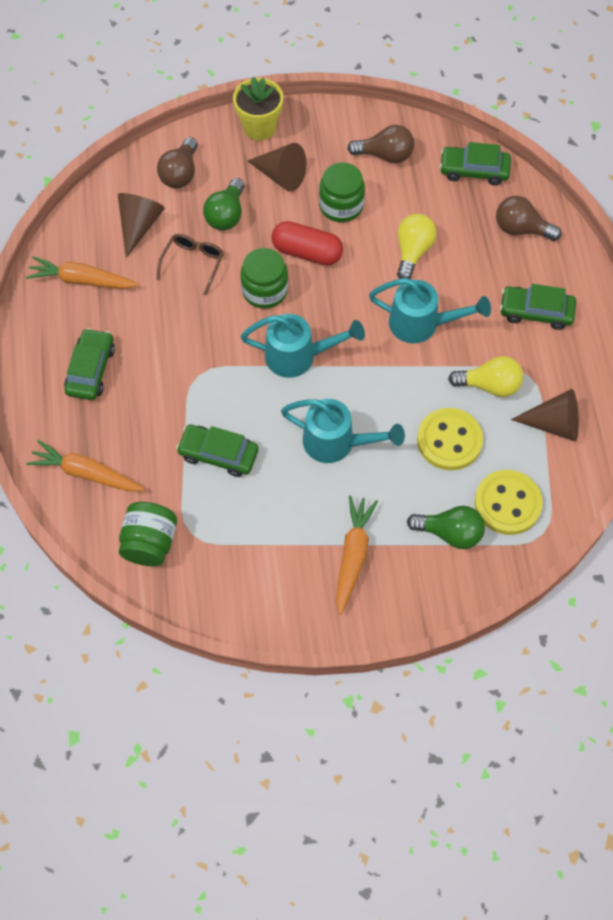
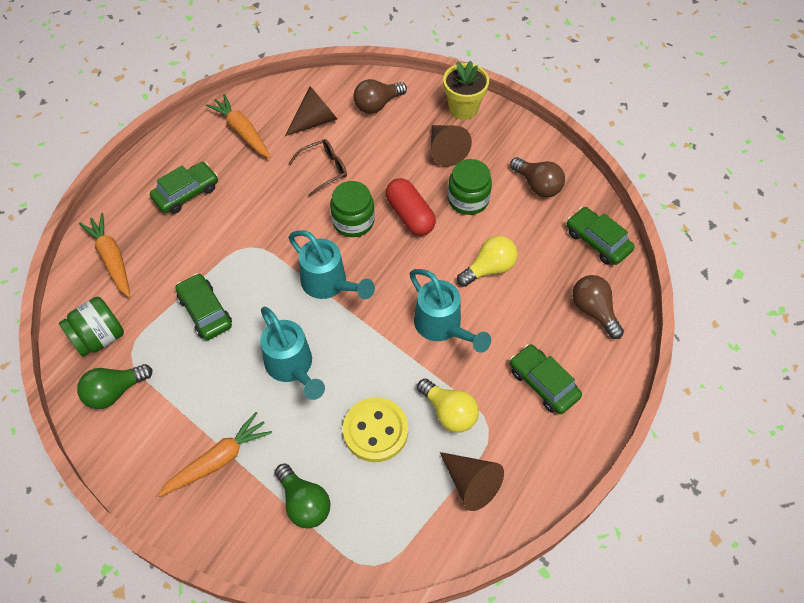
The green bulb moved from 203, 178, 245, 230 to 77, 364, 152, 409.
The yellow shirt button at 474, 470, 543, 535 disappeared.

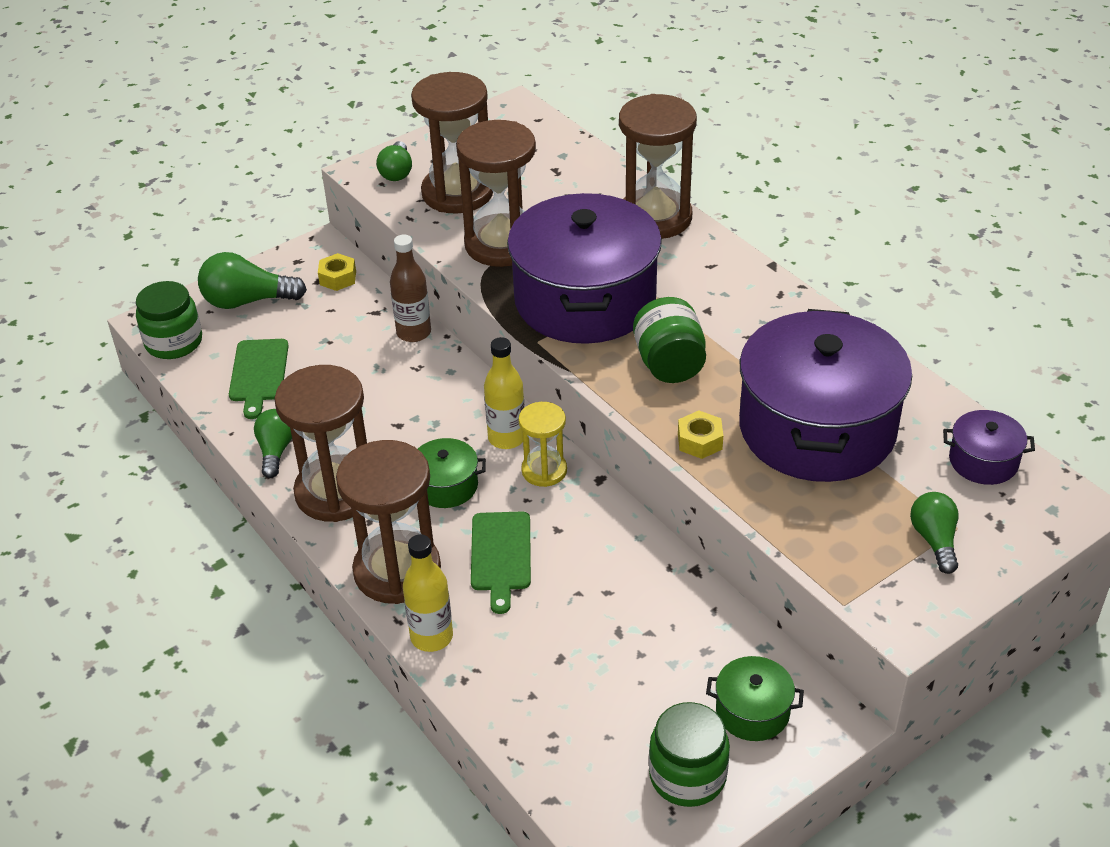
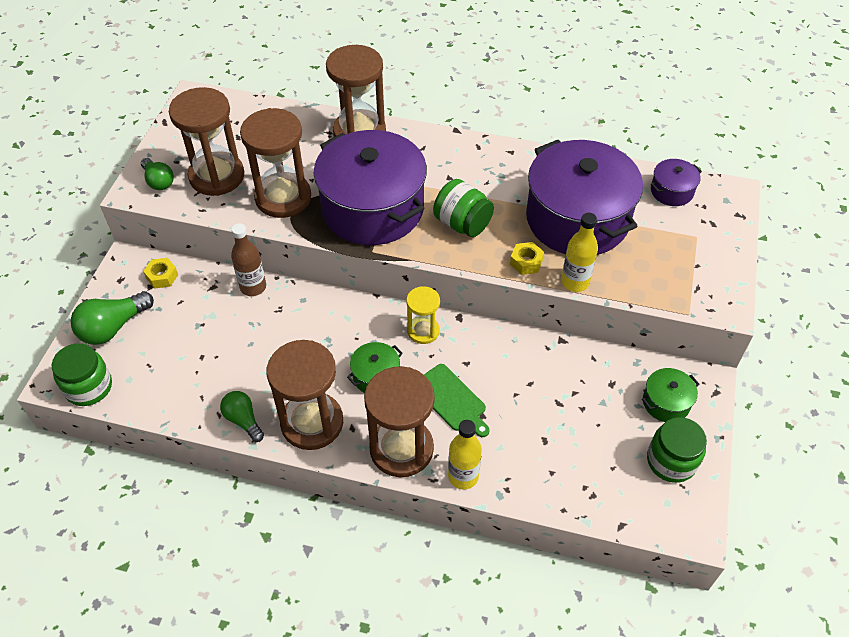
The yellow flask moved from 484, 337, 525, 449 to 561, 213, 598, 292.
The green cutting board at 229, 339, 289, 419 disappeared.
The green bulb at 910, 492, 958, 574 disappeared.

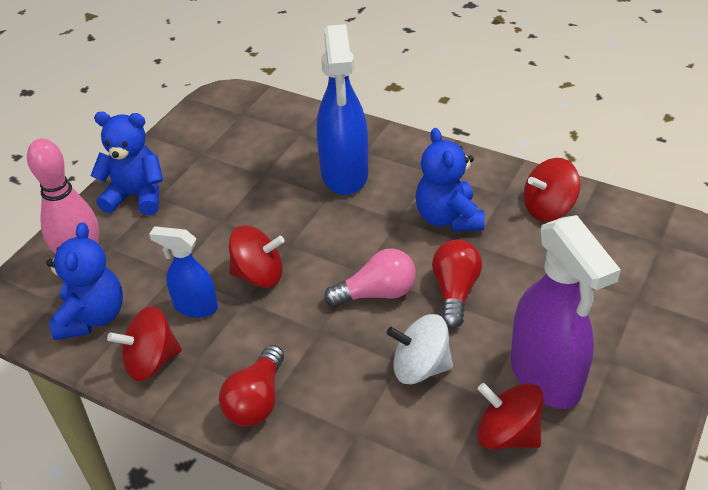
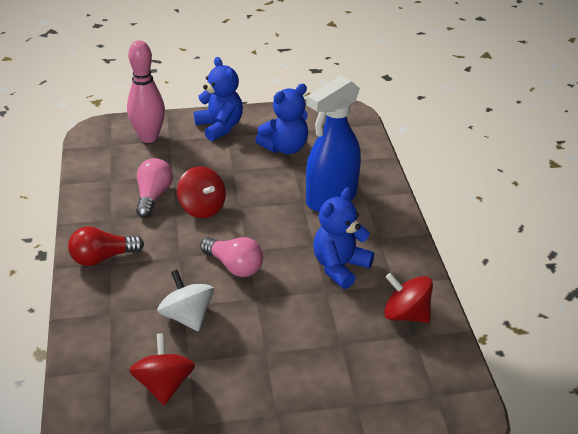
The cobalt sprayer at 149, 226, 218, 318 was replaced by the rosy bulb at 136, 158, 173, 218.
The cobalt teddy moved from 46, 222, 123, 340 to 255, 84, 308, 154.
The scarlet toy top at 107, 306, 182, 381 disappeared.
The scarlet bulb at 432, 239, 482, 329 disappeared.
The purple sprayer at 511, 215, 621, 409 disappeared.

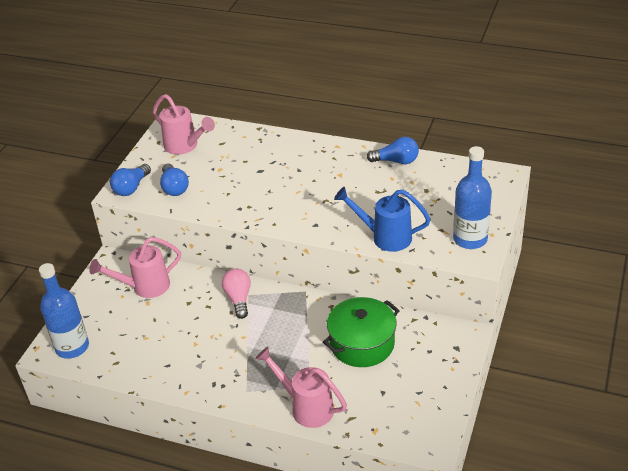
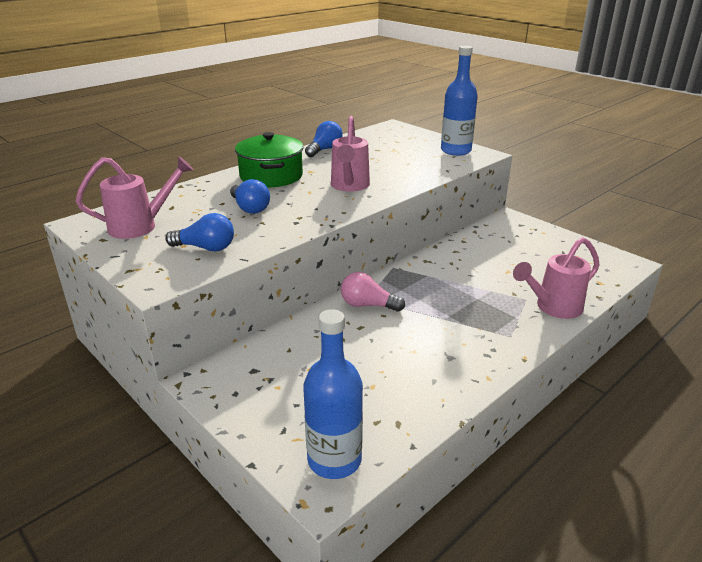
The cobalt bulb moved from 110, 164, 151, 196 to 230, 179, 270, 214.
The green cooking pot moved from 323, 297, 400, 367 to 235, 132, 303, 187.
The rosy sprinkling can moved from 89, 237, 181, 298 to 331, 116, 370, 192.
The cobalt sprinkling can at 334, 187, 431, 252 disappeared.

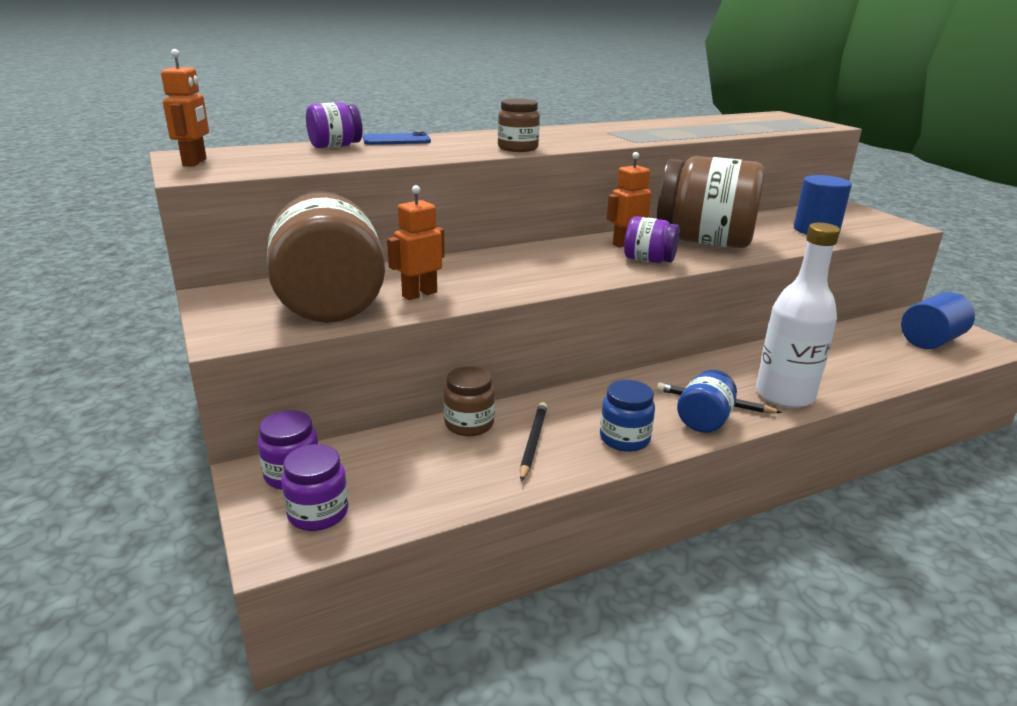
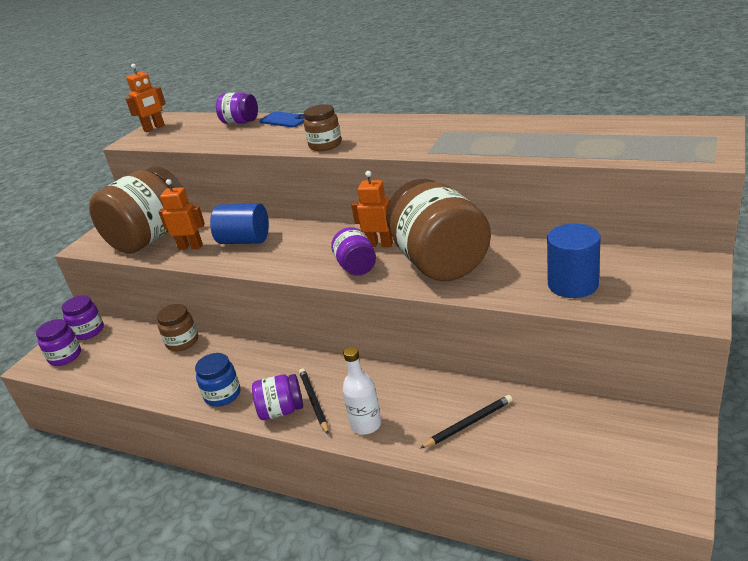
The cobalt cylinder shape moved from 901, 292, 975, 349 to 210, 203, 269, 244.
The cobalt preserve jar at 677, 370, 737, 433 became the purple preserve jar at 252, 374, 303, 420.
The pure white flask at 756, 223, 840, 408 changed to 0.60 times the size.
The jet-black pencil moved from 520, 402, 547, 482 to 420, 395, 513, 449.

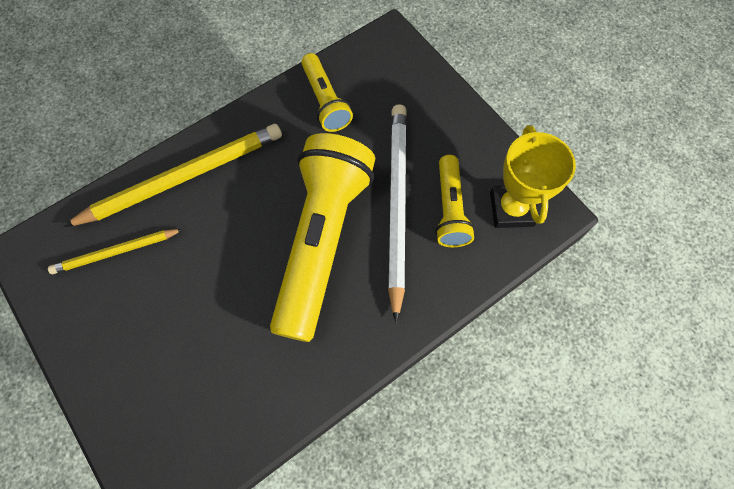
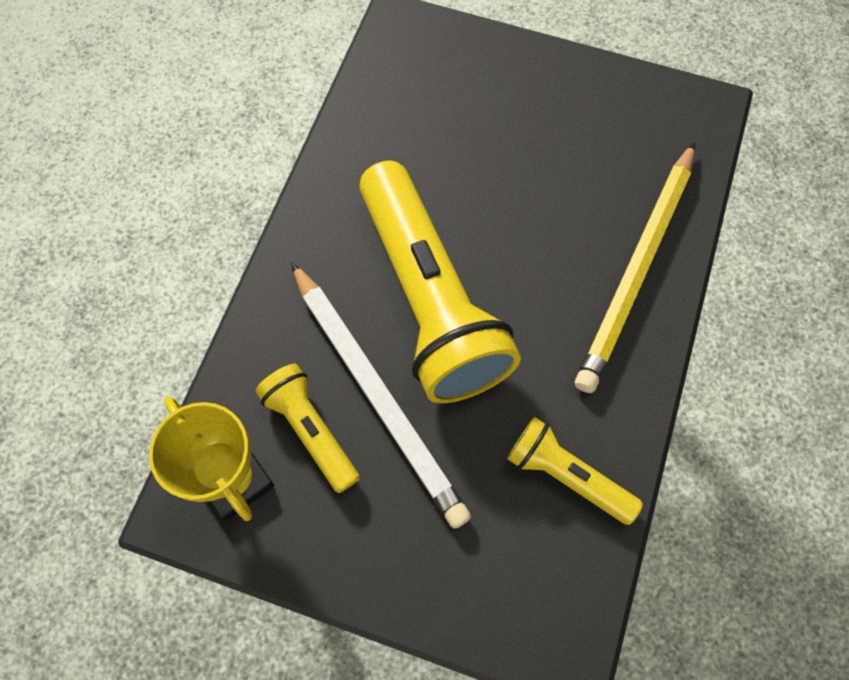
The yellow pencil at 48, 229, 183, 274 disappeared.

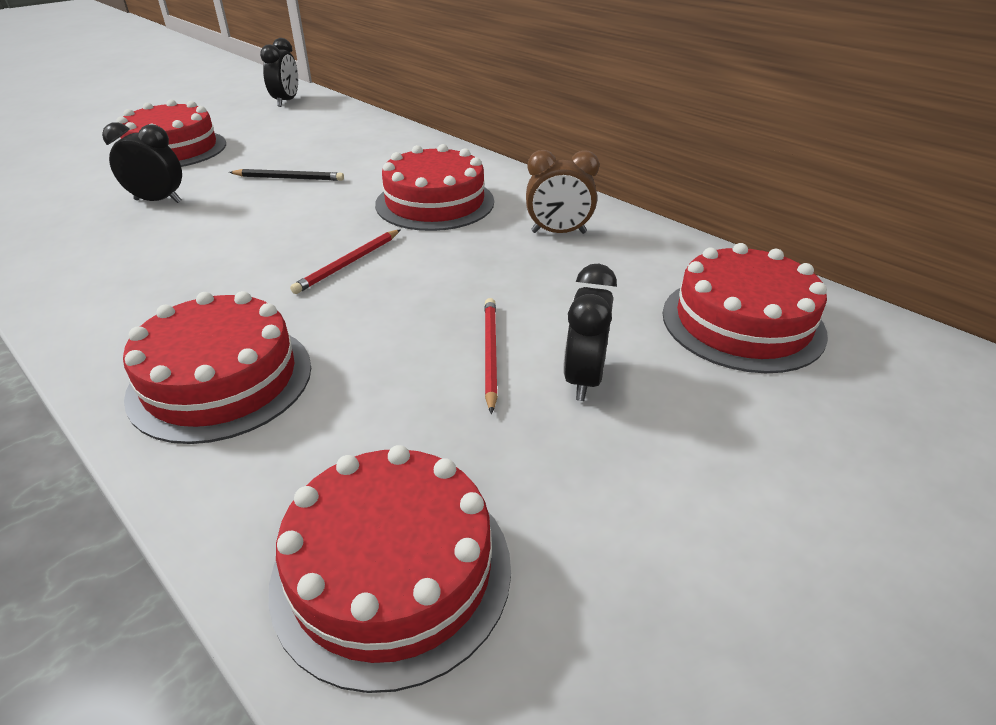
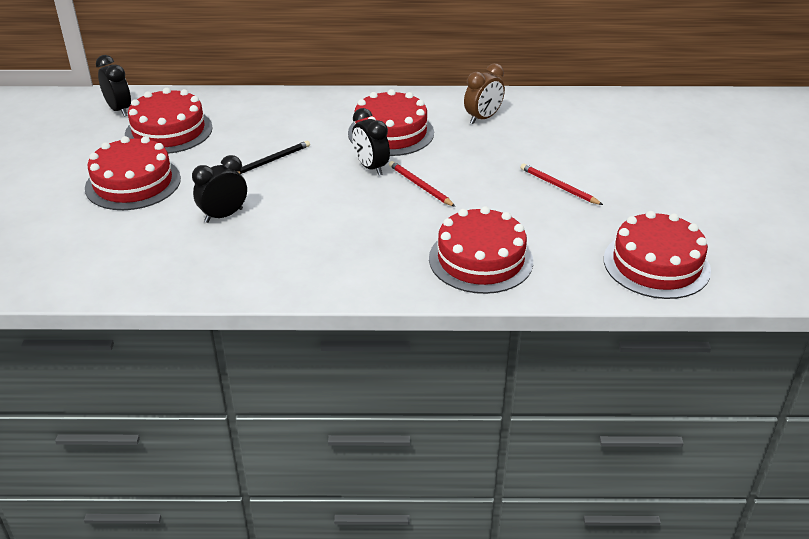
The scarlet cake moved from 663, 243, 828, 373 to 125, 88, 213, 154.
The jet-black clock moved from 563, 264, 617, 401 to 352, 108, 390, 176.
The scarlet pencil at 290, 229, 401, 294 turned 150 degrees clockwise.

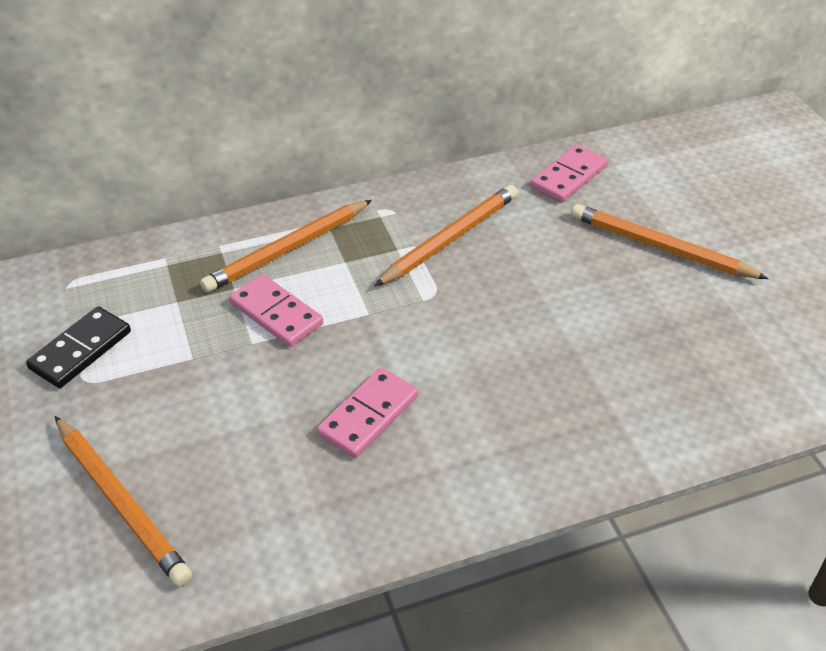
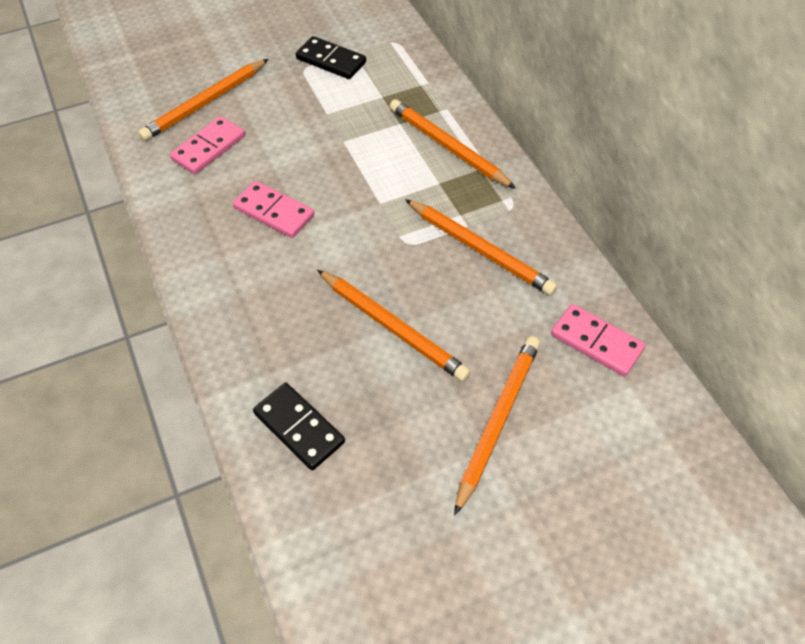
The rosy domino piece moved from 229, 274, 323, 347 to 170, 116, 245, 174.
The jet-black domino piece at 253, 383, 345, 470 appeared.
The orange pencil at 317, 270, 471, 382 appeared.

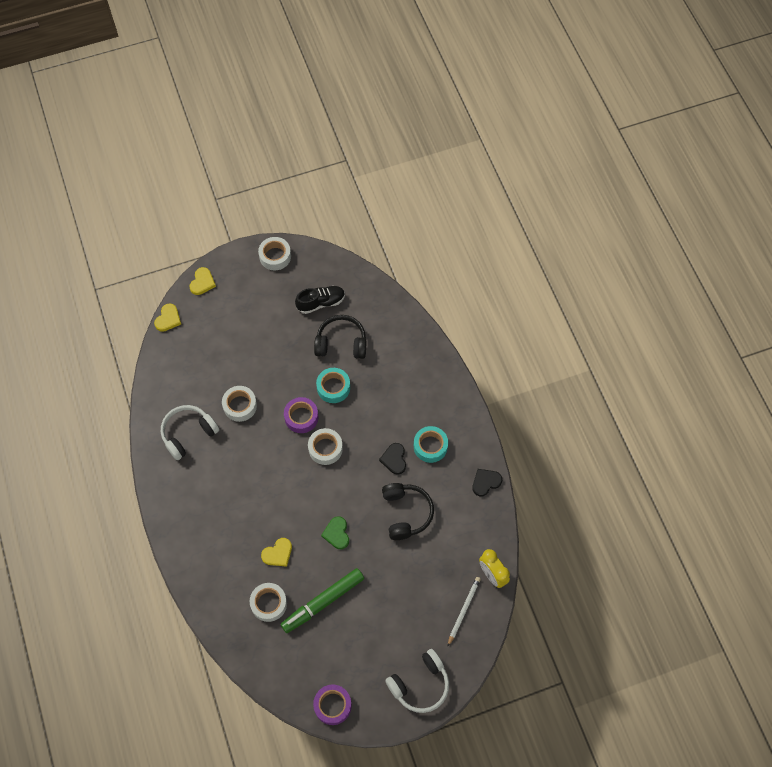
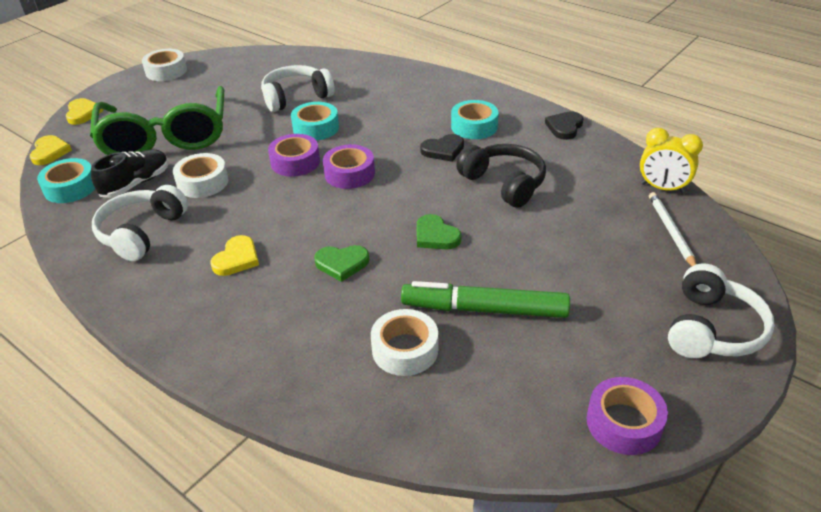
The aqua tape at 37, 158, 95, 203 appeared.
The green spectacles at 90, 86, 224, 155 appeared.
The jet-black sneaker moved from 295, 286, 345, 314 to 91, 149, 169, 198.
The yellow heart moved from 261, 538, 292, 567 to 211, 235, 259, 276.
The jet-black headphones at 314, 315, 366, 359 became the pure white headphones at 261, 65, 335, 112.
The green heart at 314, 245, 369, 282 appeared.
The pure white tape at 308, 428, 343, 465 became the purple tape at 323, 144, 375, 189.
The green marker at 281, 568, 364, 633 turned 75 degrees clockwise.
The jet-black heart at 379, 443, 406, 475 turned 75 degrees counterclockwise.

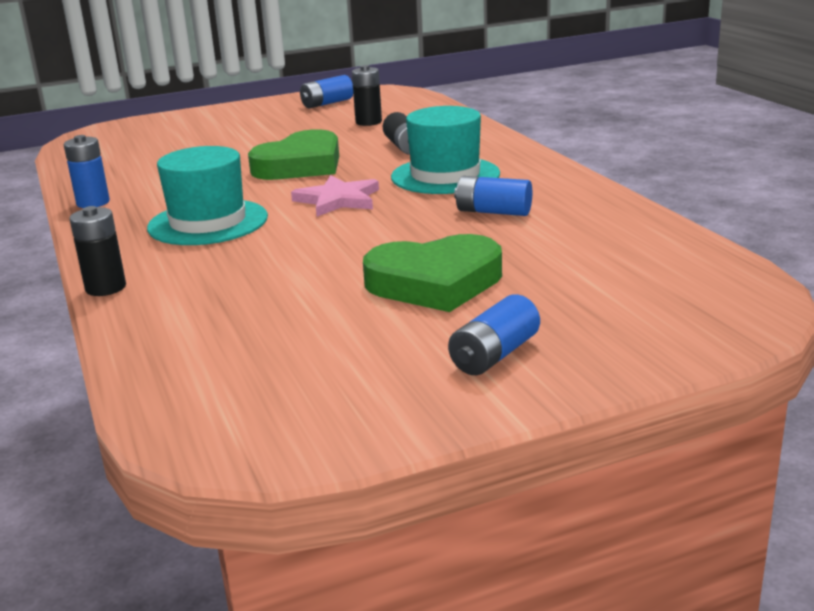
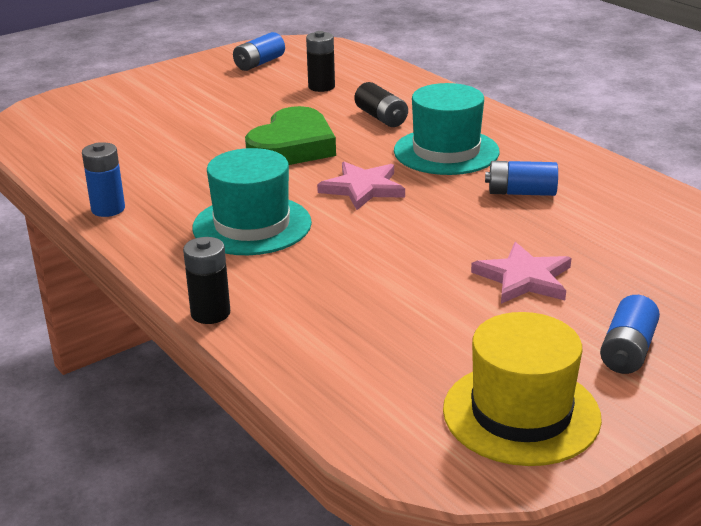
The yellow tall hat at 443, 312, 602, 466 appeared.
The green heart at 363, 234, 502, 312 was replaced by the rosy star shape at 471, 242, 571, 304.

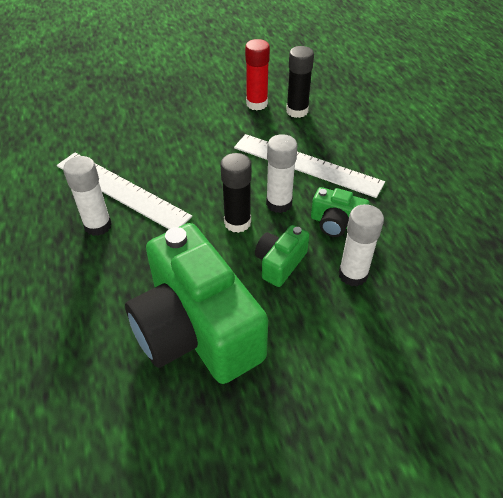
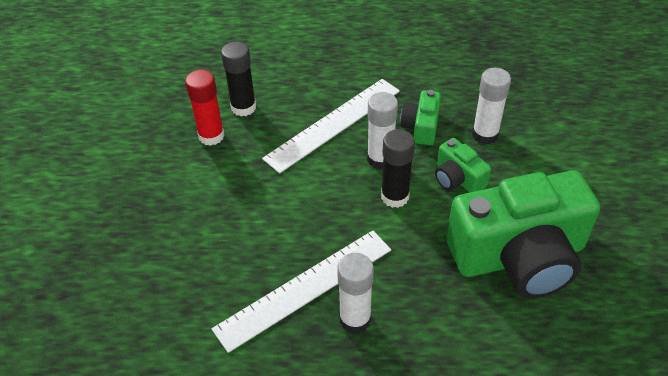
The green camera at 311, 187, 369, 237 turned 150 degrees clockwise.

